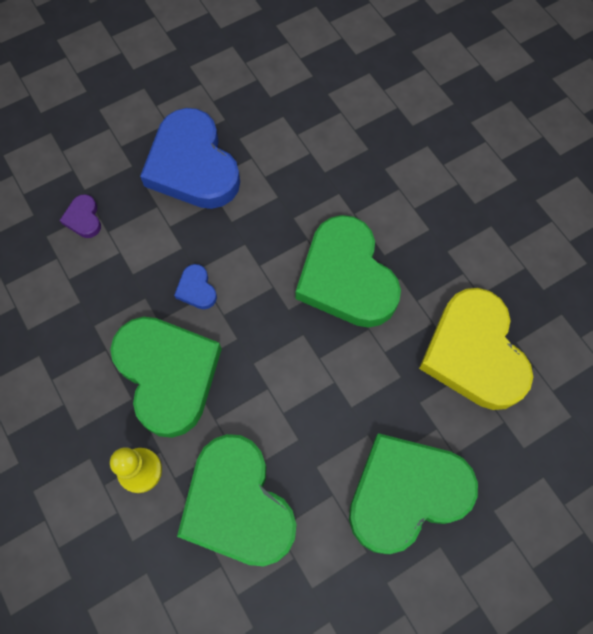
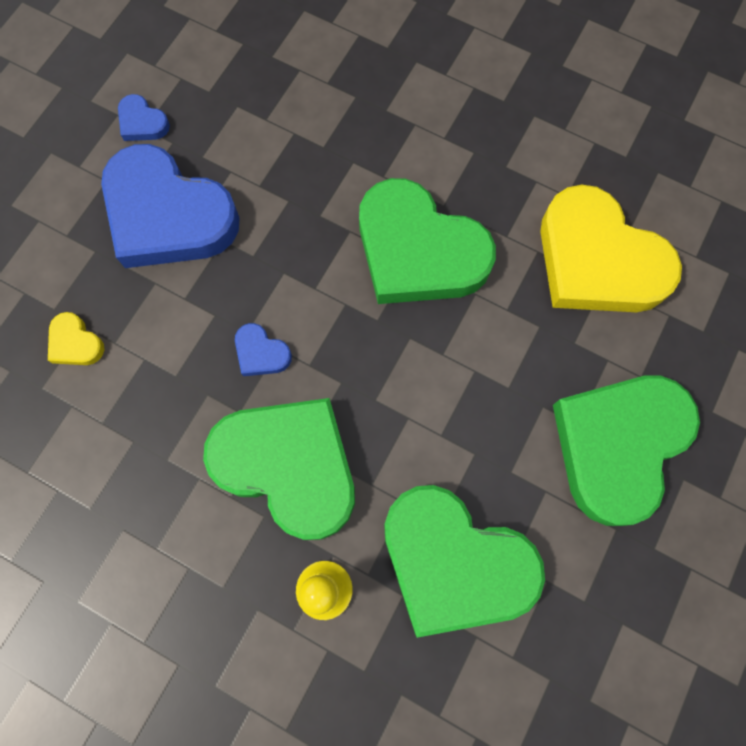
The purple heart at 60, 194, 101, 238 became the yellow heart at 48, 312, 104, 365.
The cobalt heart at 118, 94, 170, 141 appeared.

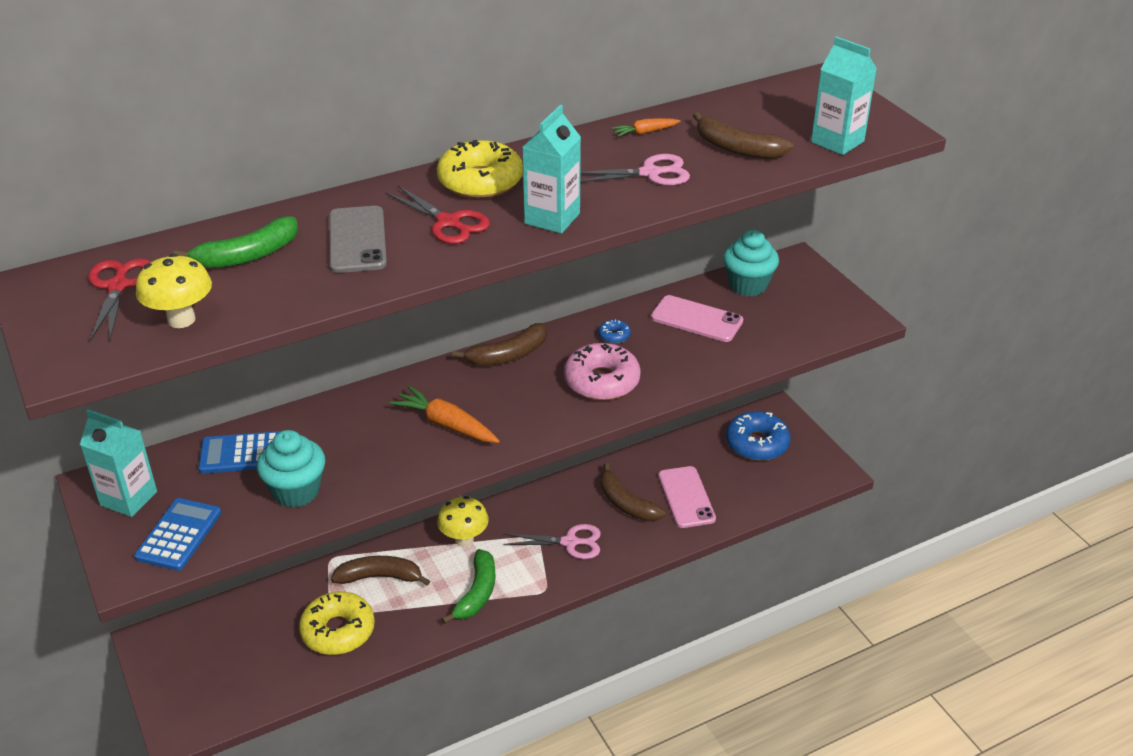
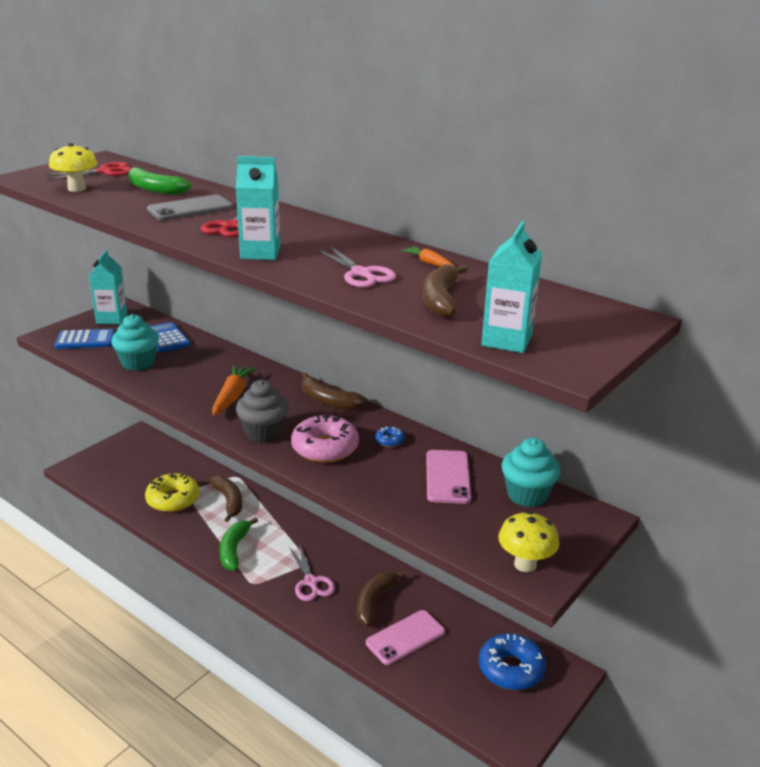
The green toy banana at 442, 549, 496, 624 turned 105 degrees clockwise.
The grey fairy cake at 236, 380, 289, 443 appeared.
The yellow mushroom moved from 437, 496, 489, 547 to 498, 511, 559, 572.
The yellow glazed donut at 437, 140, 523, 199 disappeared.

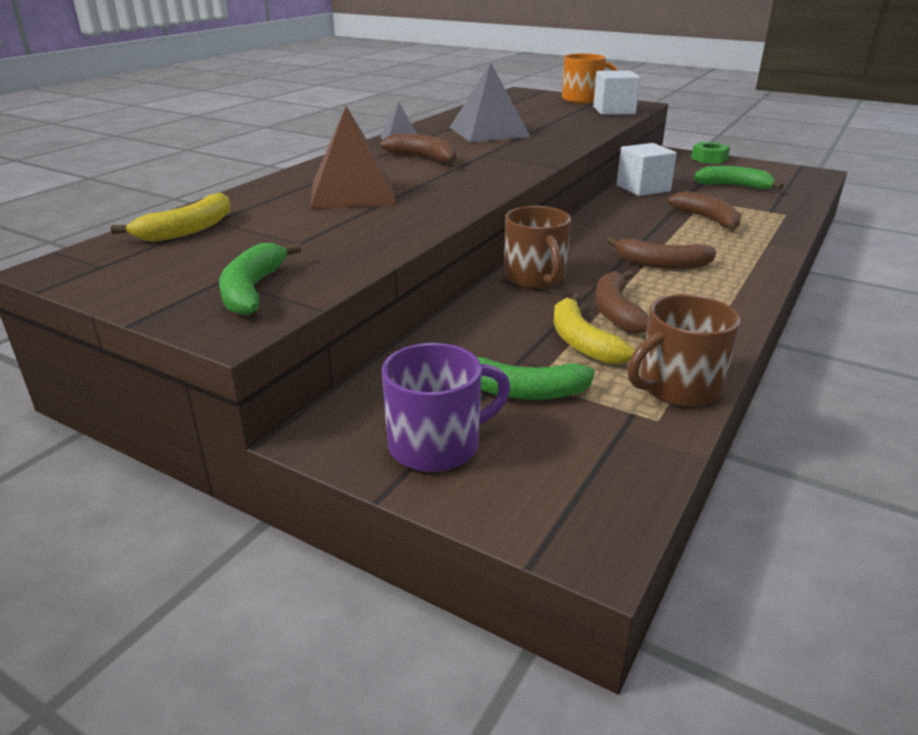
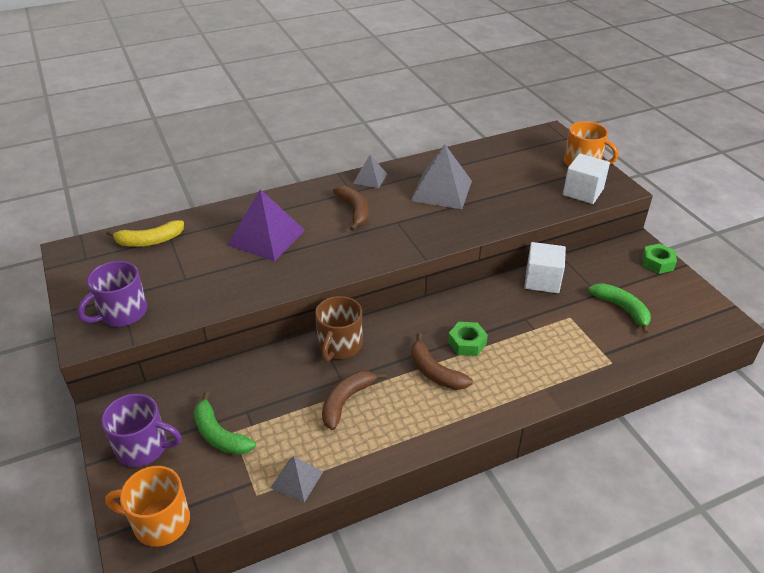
The green toy banana at 219, 243, 301, 316 was replaced by the purple tea mug at 77, 261, 147, 327.
The orange tea mug at 105, 466, 190, 547 appeared.
The russet pyramid at 310, 106, 396, 208 became the purple pyramid at 227, 189, 305, 262.
The russet tea mug at 627, 294, 740, 407 was replaced by the grey pyramid at 271, 456, 323, 502.
The green hexagon nut at 448, 322, 488, 356 appeared.
The yellow toy banana at 554, 294, 635, 364 disappeared.
The russet toy banana at 668, 191, 741, 231 disappeared.

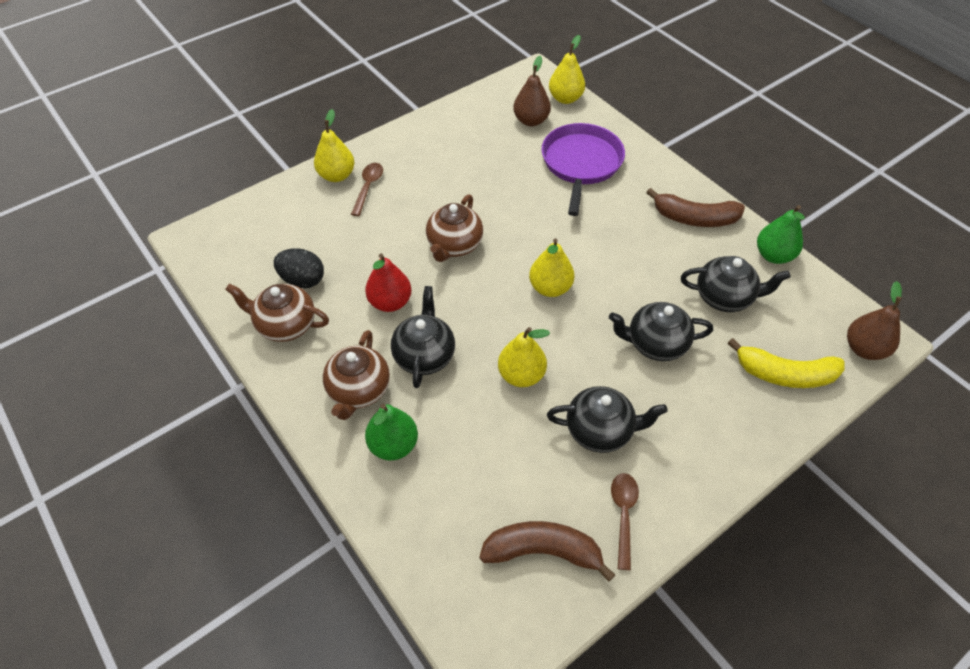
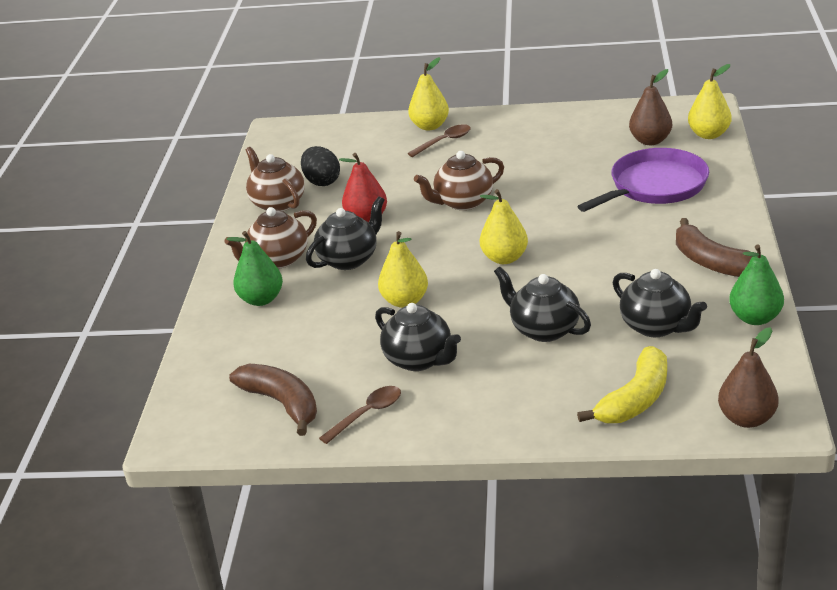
The yellow toy banana at 727, 338, 845, 388 turned 105 degrees counterclockwise.

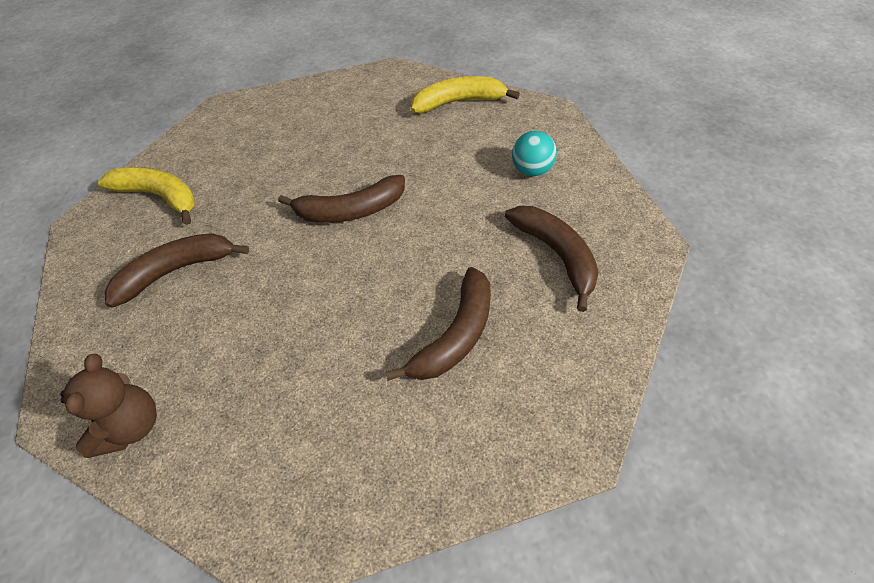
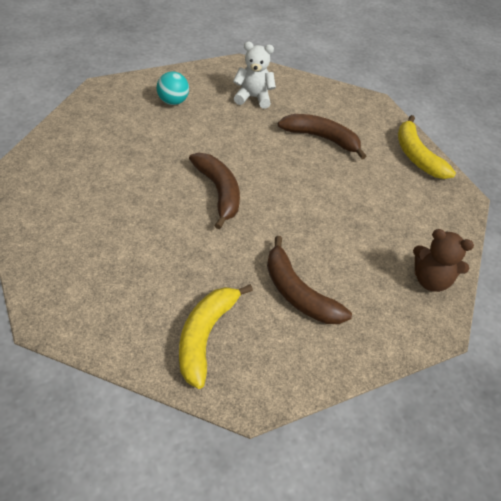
The russet toy banana at 505, 206, 599, 312 was replaced by the pure white teddy at 233, 42, 276, 108.
The yellow toy banana moved from 411, 76, 520, 113 to 398, 115, 456, 179.
The russet teddy at 60, 354, 157, 458 turned 150 degrees counterclockwise.

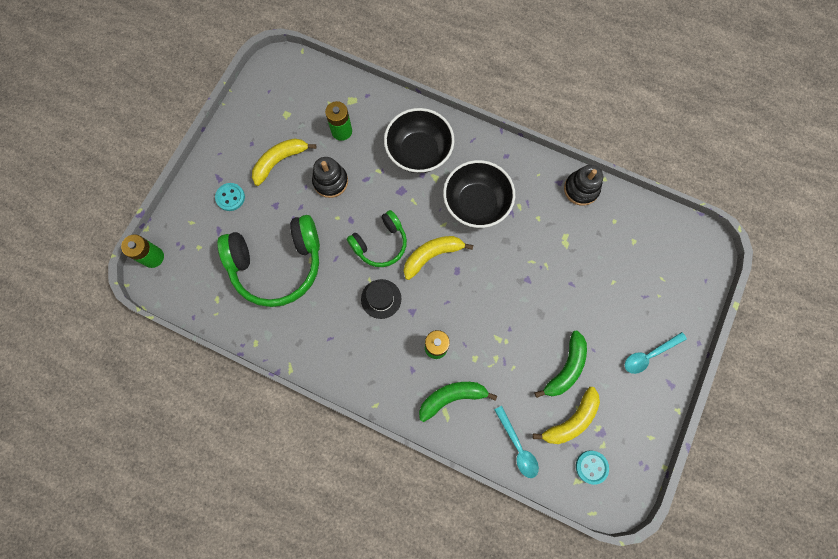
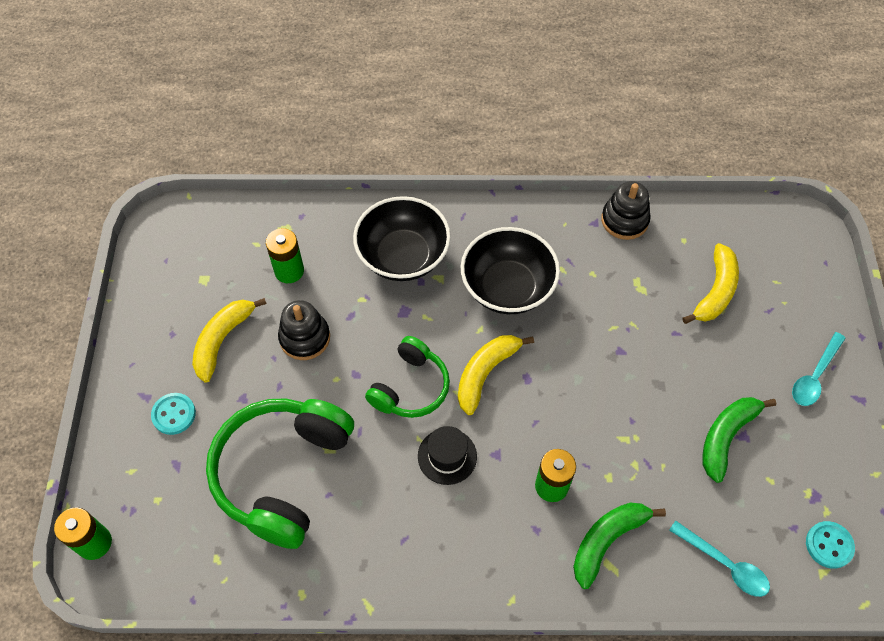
The green headphones at 218, 215, 320, 307 turned 150 degrees clockwise.
The yellow toy banana moved from 532, 387, 600, 444 to 682, 243, 739, 324.
The green toy banana at 535, 330, 587, 398 turned 150 degrees counterclockwise.

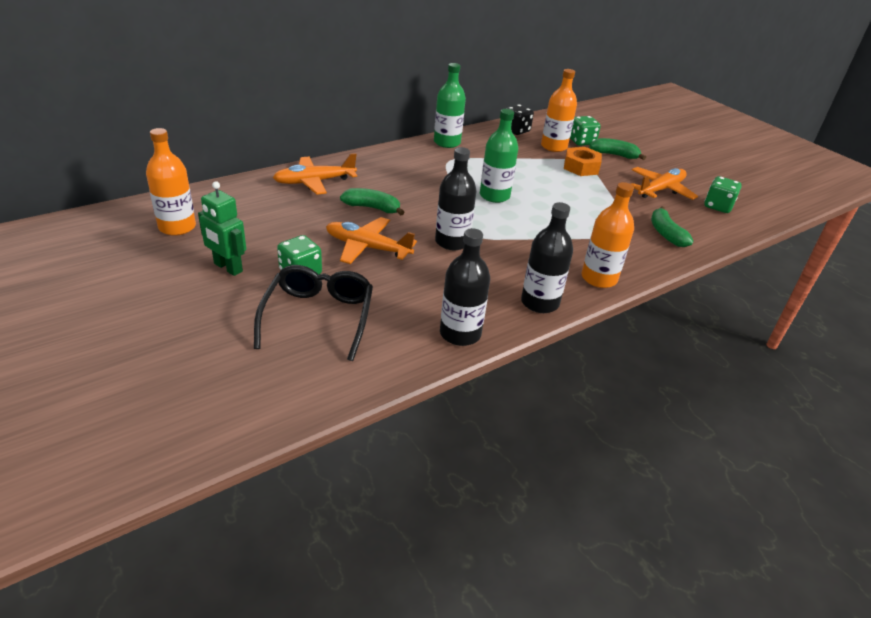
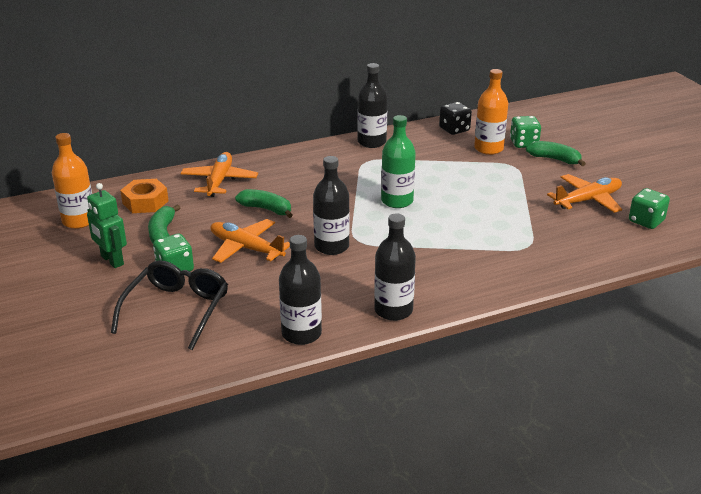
The orange hexagon nut moved from 564, 147, 602, 176 to 120, 179, 169, 213.
The green toy banana moved from 651, 206, 693, 247 to 148, 204, 180, 243.
The orange plane at 273, 153, 357, 195 turned 105 degrees clockwise.
The green flask at 434, 63, 466, 148 became the jet-black flask at 357, 63, 388, 148.
The orange flask at 581, 182, 634, 288 disappeared.

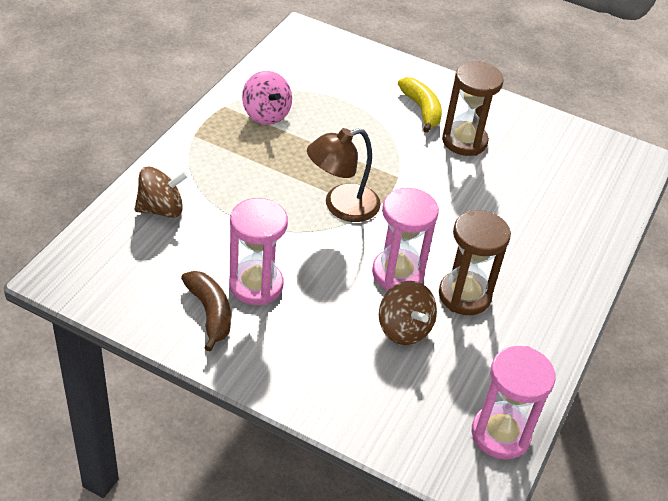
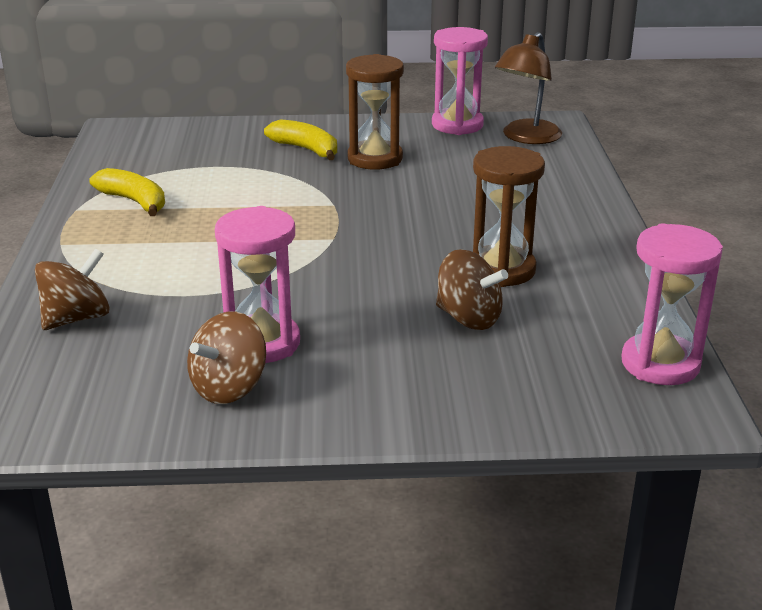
The rosy toy top at 242, 71, 292, 125 was replaced by the yellow toy banana at 89, 168, 165, 216.
The russet toy banana at 181, 271, 231, 351 was replaced by the russet toy top at 187, 312, 266, 404.
The rosy hourglass moved from 372, 188, 439, 290 to 432, 27, 488, 135.
The russet desk lamp moved from 307, 128, 381, 222 to 495, 32, 562, 144.

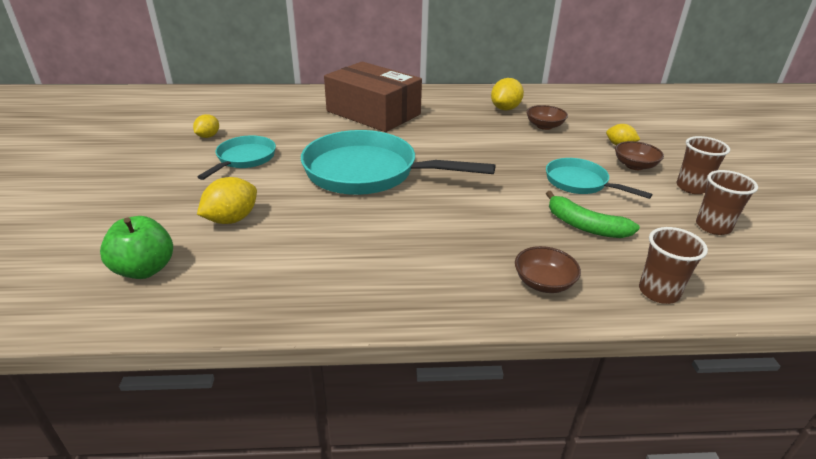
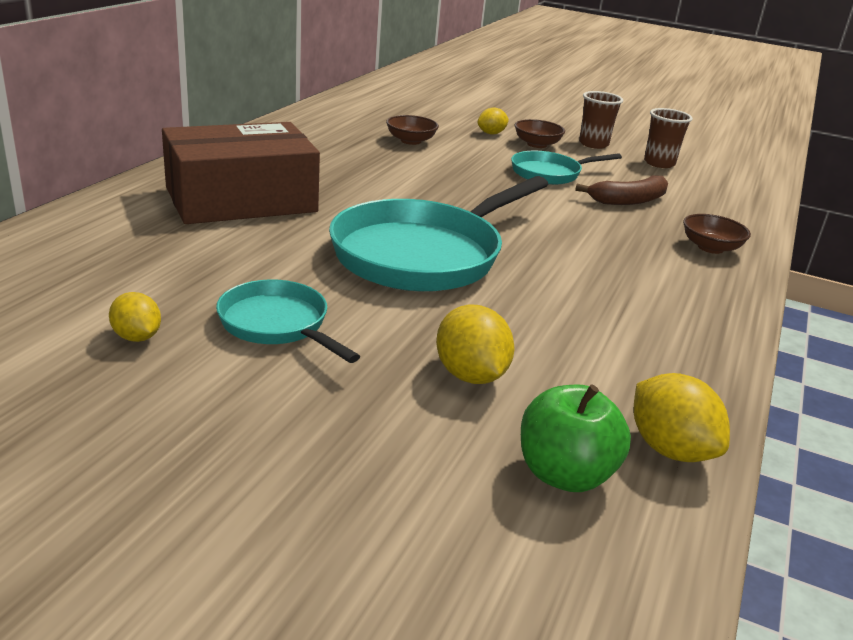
The green toy banana at 546, 191, 640, 238 became the russet toy banana at 575, 176, 668, 205.
The yellow citrus fruit moved from 491, 78, 524, 110 to 634, 373, 730, 462.
The russet cup at 639, 227, 708, 304 disappeared.

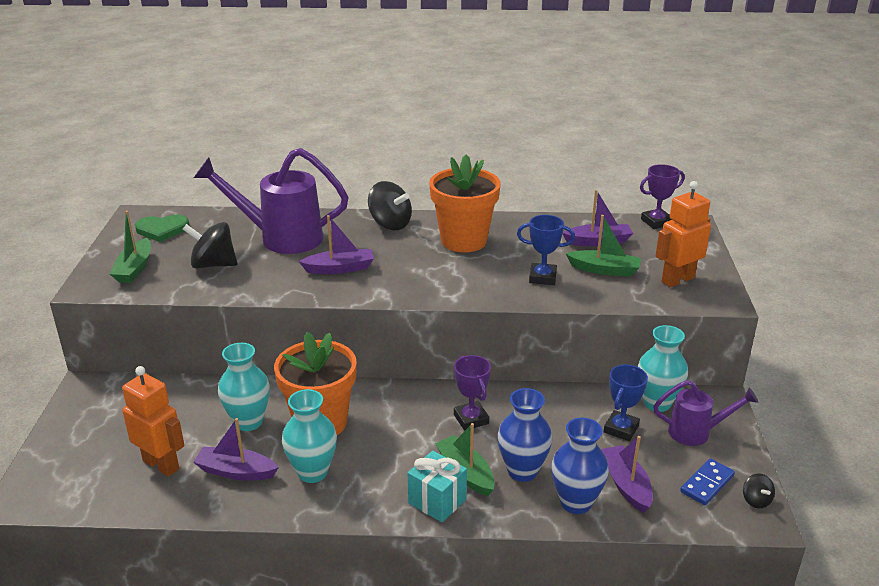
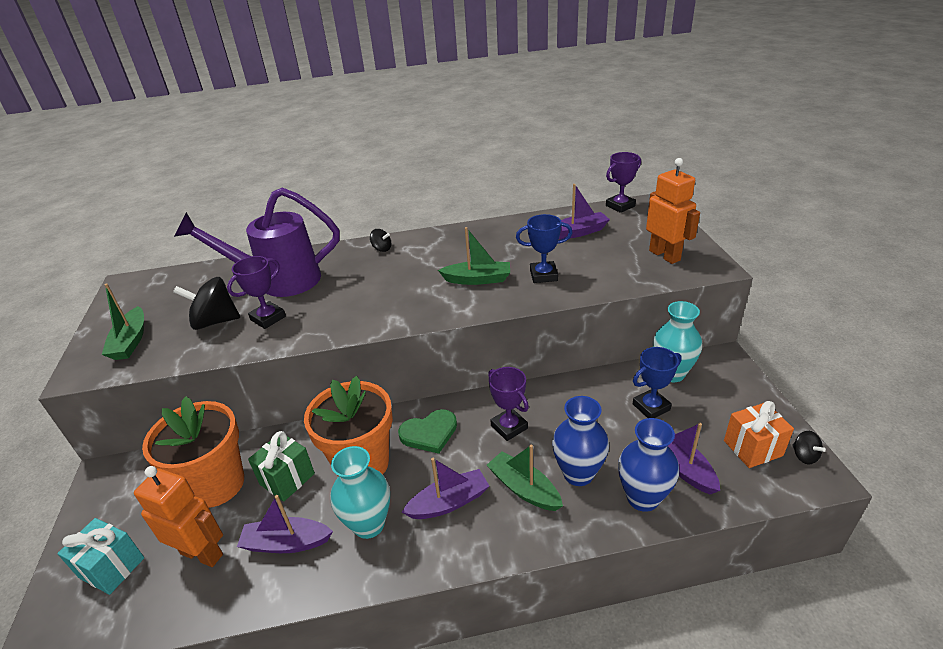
The aqua gift moved from 408, 451, 467, 523 to 57, 518, 144, 595.
The orange potted plant moved from 429, 155, 501, 252 to 142, 396, 244, 508.
The purple trophy at 227, 256, 286, 329 appeared.
The aqua vase at 218, 343, 270, 431 was replaced by the green gift at 248, 431, 315, 502.
The jet-black toy top at 368, 181, 412, 230 changed to 0.51 times the size.
The green heart moved from 135, 215, 189, 242 to 398, 409, 457, 454.
The purple toy boat moved from 299, 215, 374, 274 to 402, 458, 489, 519.
The green toy boat moved from 566, 215, 641, 277 to 438, 227, 510, 285.
The cobalt trophy at 604, 364, 648, 441 turned 45 degrees clockwise.
The orange toy robot at 656, 181, 711, 287 turned 105 degrees clockwise.
The cobalt domino piece at 680, 458, 735, 505 was replaced by the orange gift at 724, 401, 794, 468.
The purple sprinkling can at 653, 380, 758, 446 disappeared.

